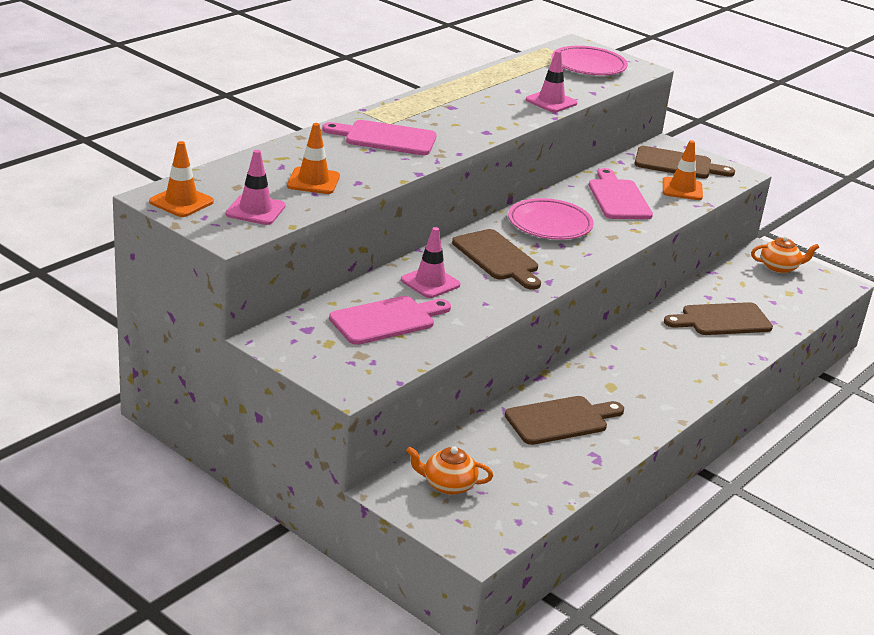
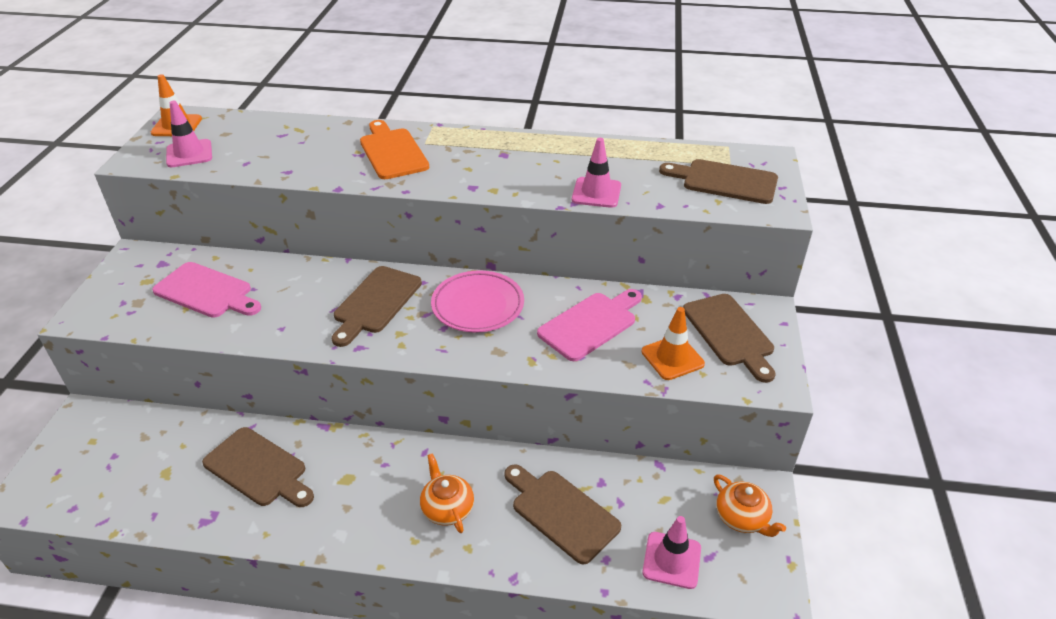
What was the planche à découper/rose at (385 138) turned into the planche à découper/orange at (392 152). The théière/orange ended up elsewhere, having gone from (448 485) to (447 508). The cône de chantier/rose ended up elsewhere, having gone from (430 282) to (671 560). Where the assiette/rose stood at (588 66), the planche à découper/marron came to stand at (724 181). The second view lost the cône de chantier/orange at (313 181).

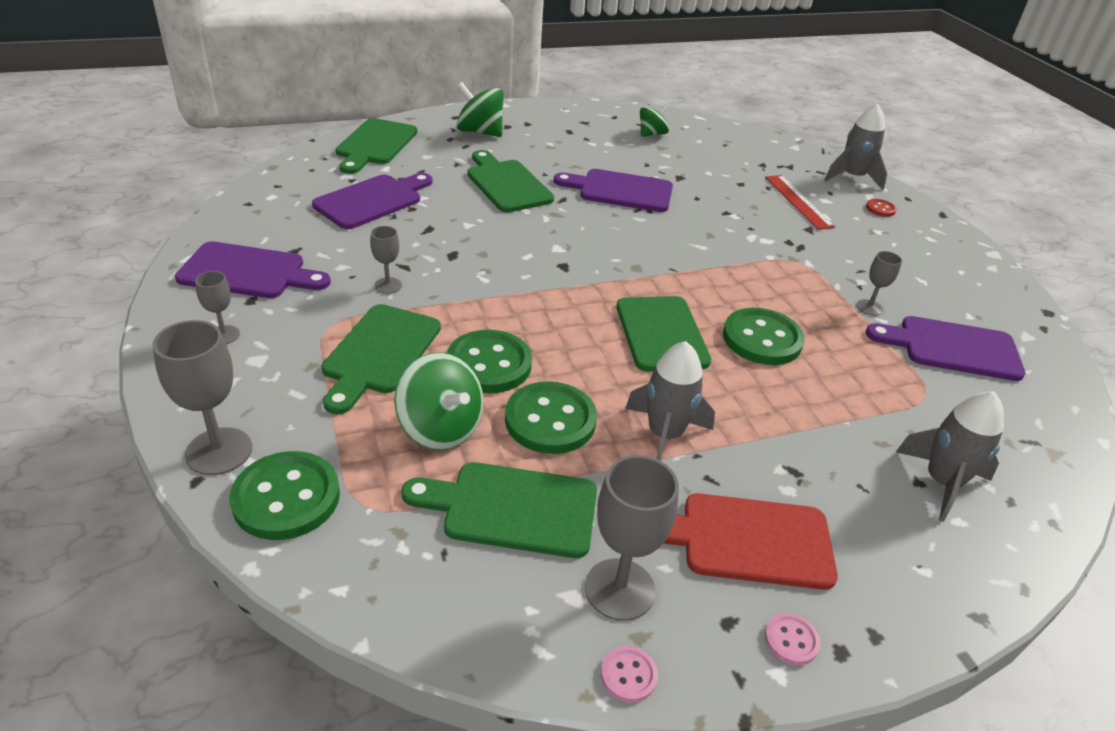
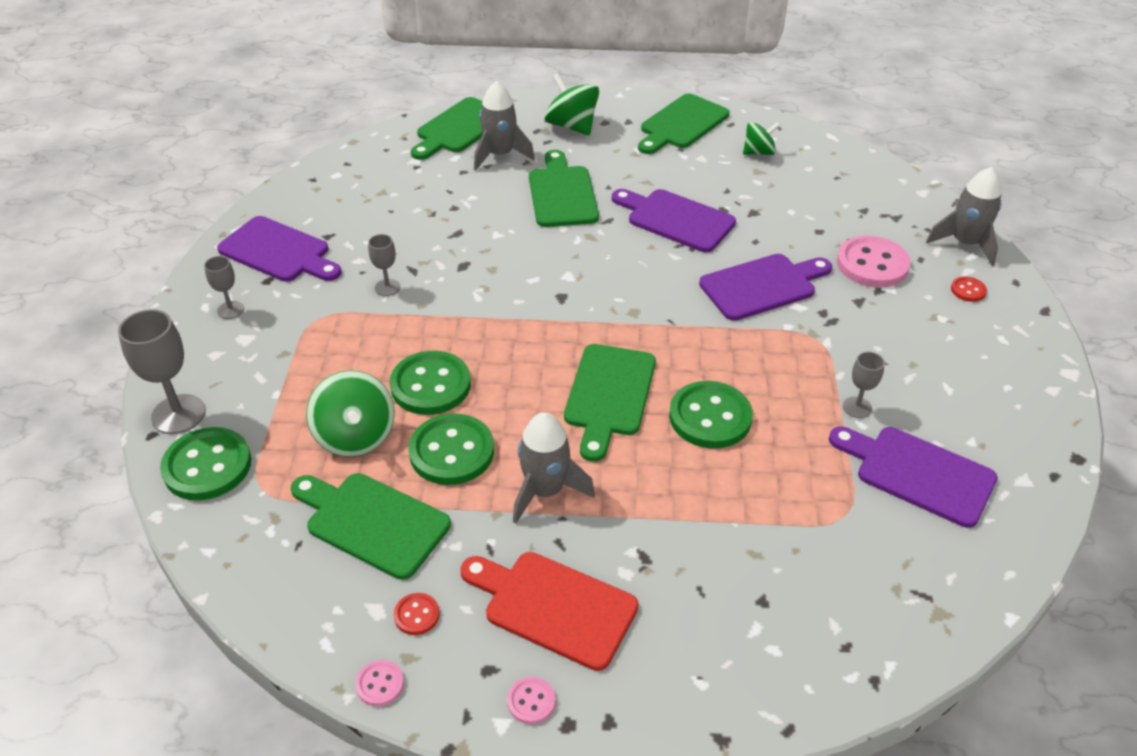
Where the verre à pied/gris stood at (619 589), the bouton/rouge came to stand at (417 615). The fusée/gris ended up elsewhere, having gone from (942 482) to (500 155). The planche à découper/vert ended up elsewhere, having gone from (379 353) to (681 124). The planche à découper/violet ended up elsewhere, having gone from (372 200) to (762 286). Where the règle/rouge stood at (798 201), the bouton/rose came to stand at (872 264).

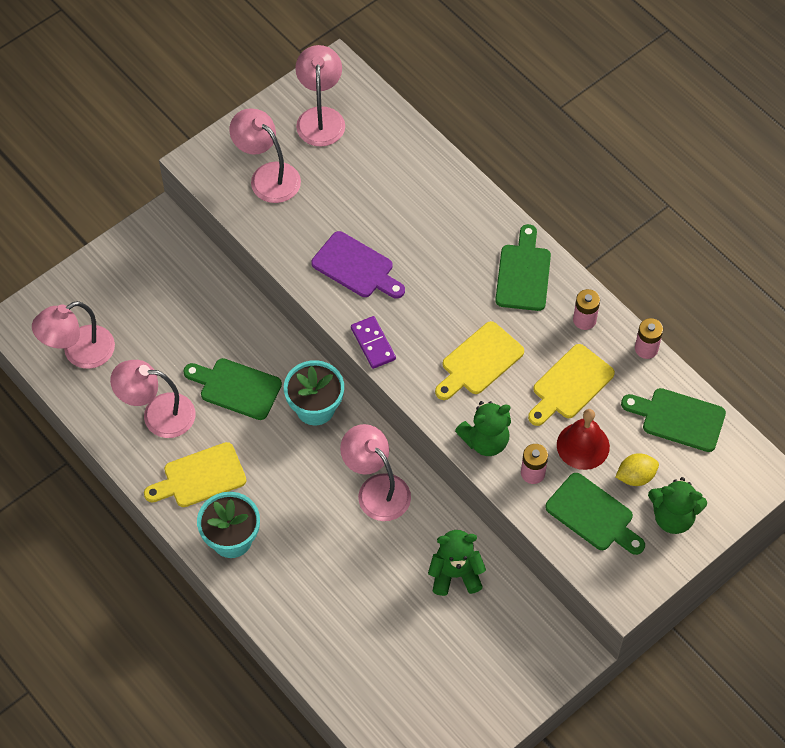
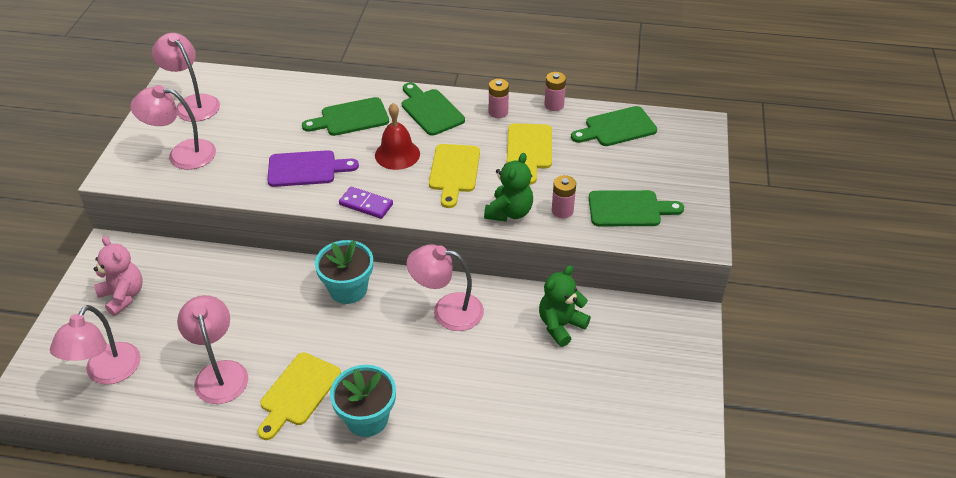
The second view gained the ours en peluche/rose at (123 296). The lampe/rose at (158 414) ended up facing another way, 105 degrees clockwise from before. The planche à découper/vert ended up elsewhere, having gone from (236 388) to (350 118). The cloche/rouge ended up elsewhere, having gone from (583 445) to (397 154). The second view lost the citron/jaune at (635 476). The second view lost the ours en peluche/vert at (673 517).

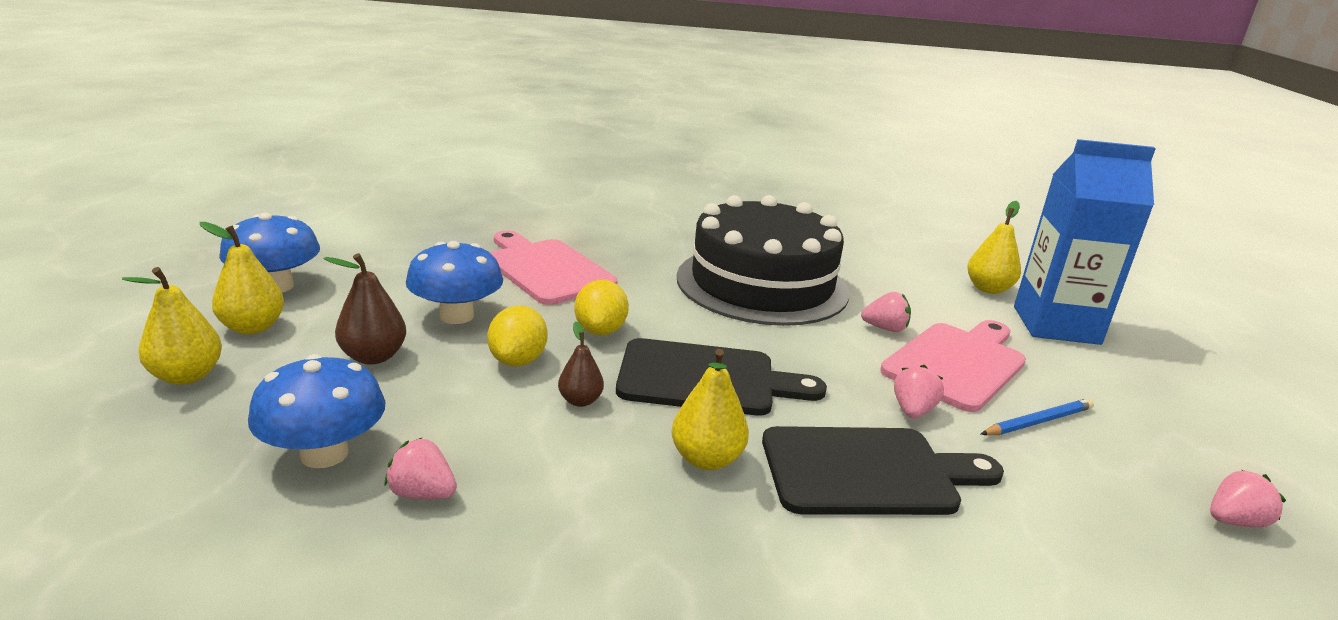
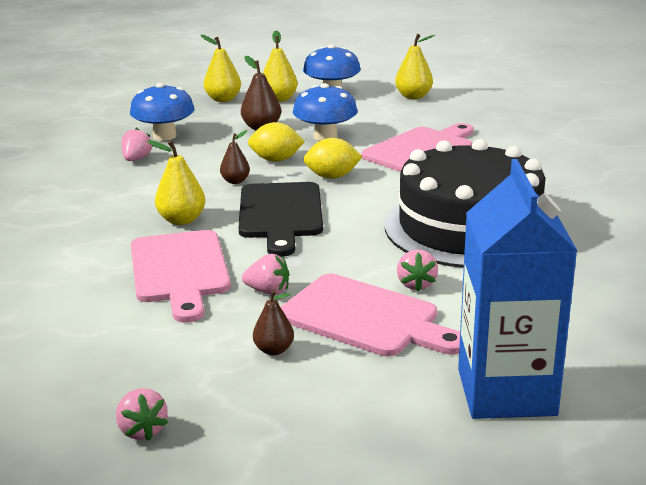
What was the planche à découper/noir at (867 471) turned into the planche à découper/rose at (180 271). Where the crayon/bleu stood at (1038 422), the poire/marron came to stand at (274 350). The poire/jaune ended up elsewhere, having gone from (988 289) to (413 96).

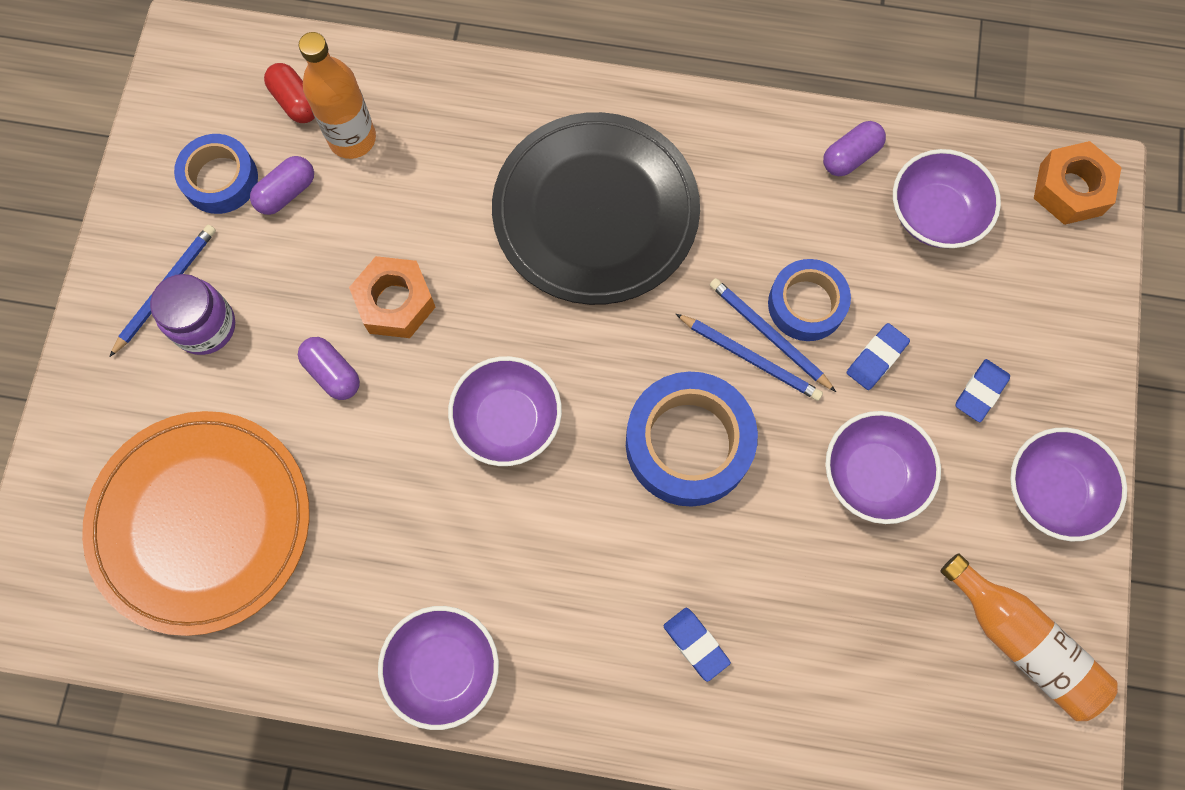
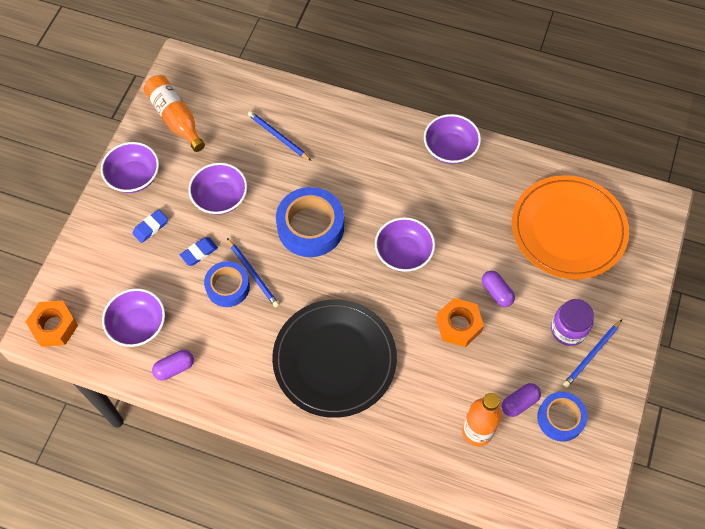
The crayon/bleu ended up elsewhere, having gone from (750 358) to (278 137). The second view lost the gélule/rouge at (295 101). The second view lost the gomme/bleu at (696 644).

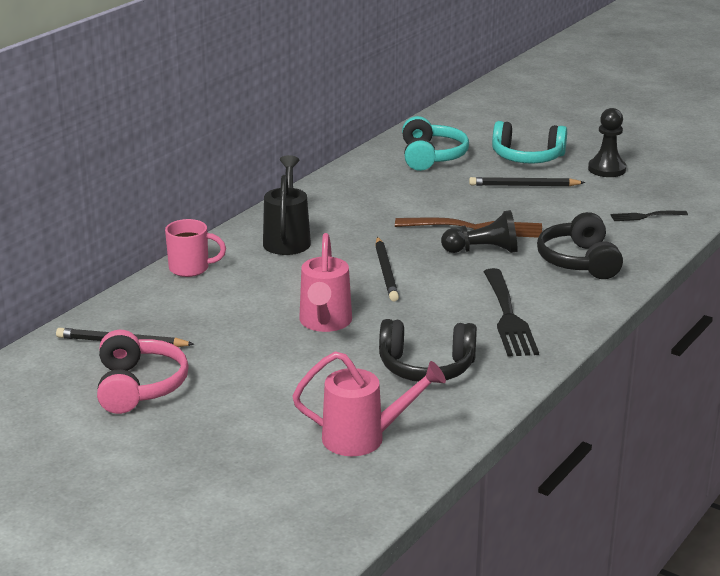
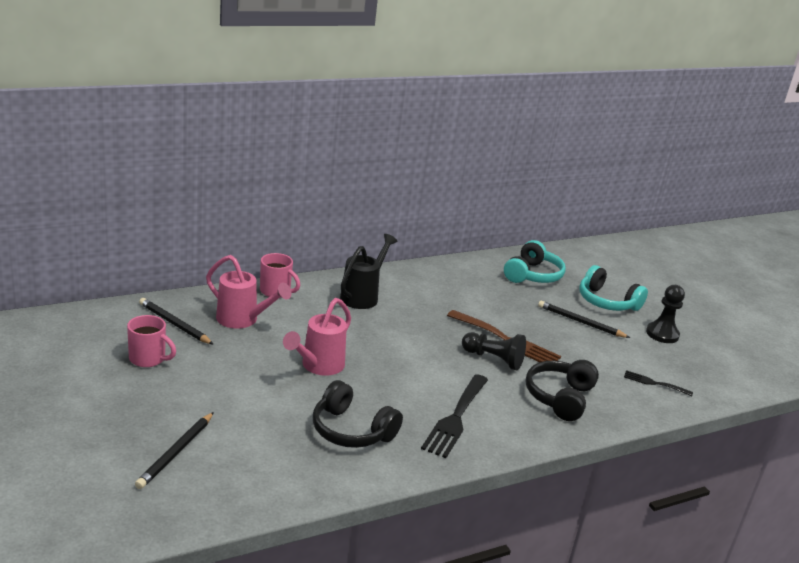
Where the casque audio/rose stood at (139 386), the tasse/rose came to stand at (148 359). The crayon/noir ended up elsewhere, having gone from (386 272) to (176 452). The arrosoir/rose ended up elsewhere, having gone from (363 438) to (242 320).

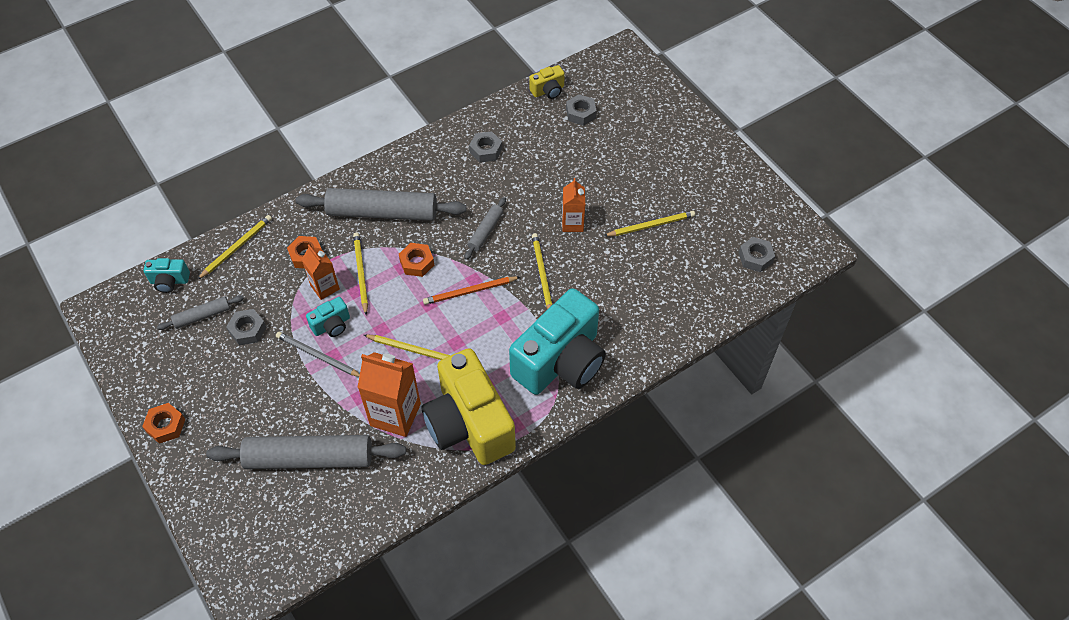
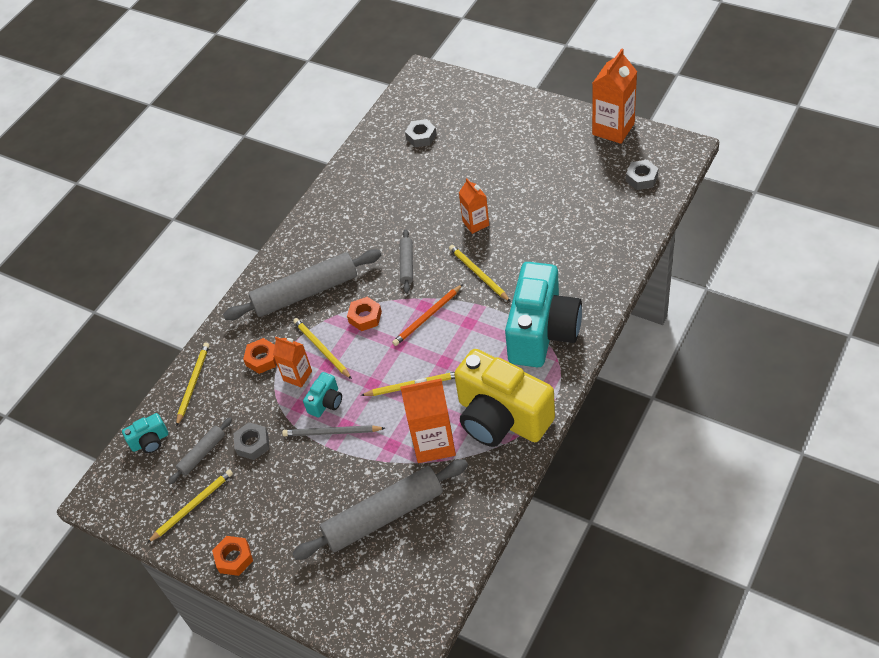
The crayon/jaune ended up elsewhere, having gone from (651 225) to (192 506). The second view gained the brique de lait/orange at (613 129). The second view lost the écrou/gris at (486 150). The second view lost the appareil photo/jaune at (548 91).

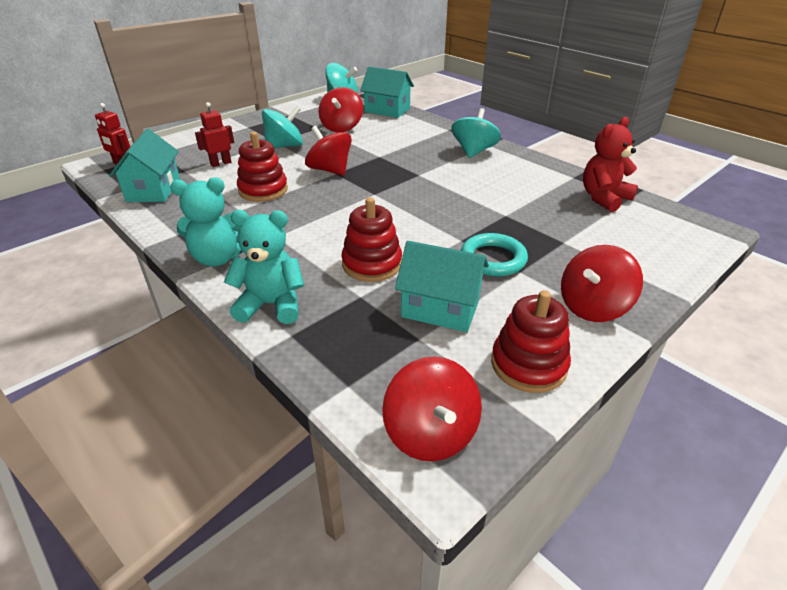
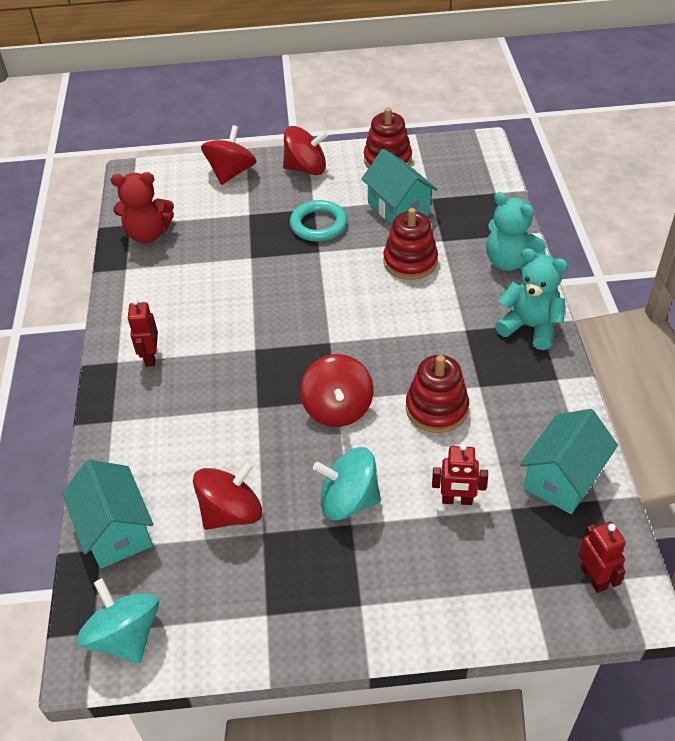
Where the toupie/turquoise stood at (474 151), the robot/rouge came to stand at (150 357). The toupie/rouge ended up elsewhere, having gone from (431 433) to (231 173).

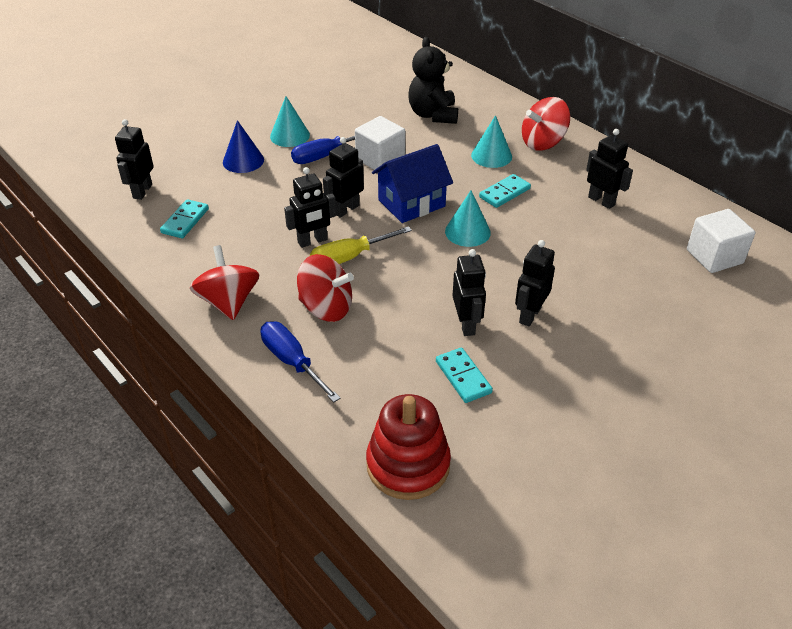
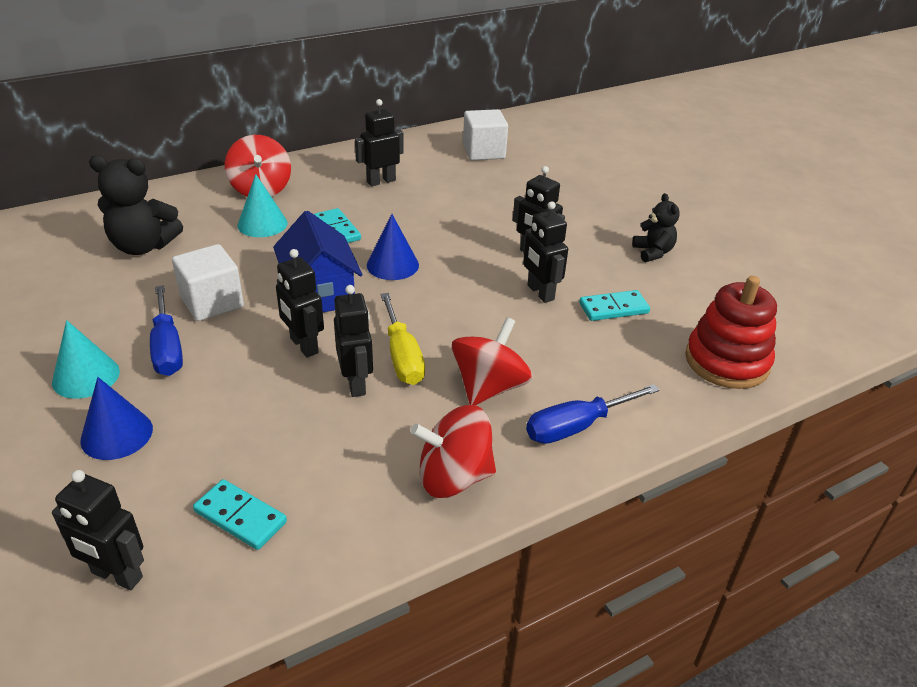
What was the cône/turquoise at (467 232) turned into the cône/bleu at (392 265). The robot/noir at (466 324) ended up facing another way, 120 degrees counterclockwise from before. The second view gained the ours en peluche/noir at (653 252).

